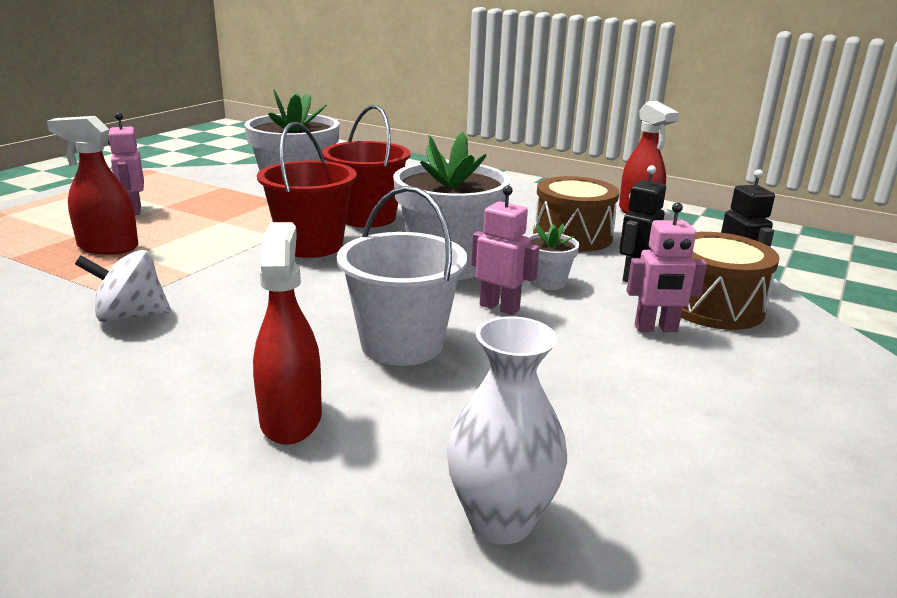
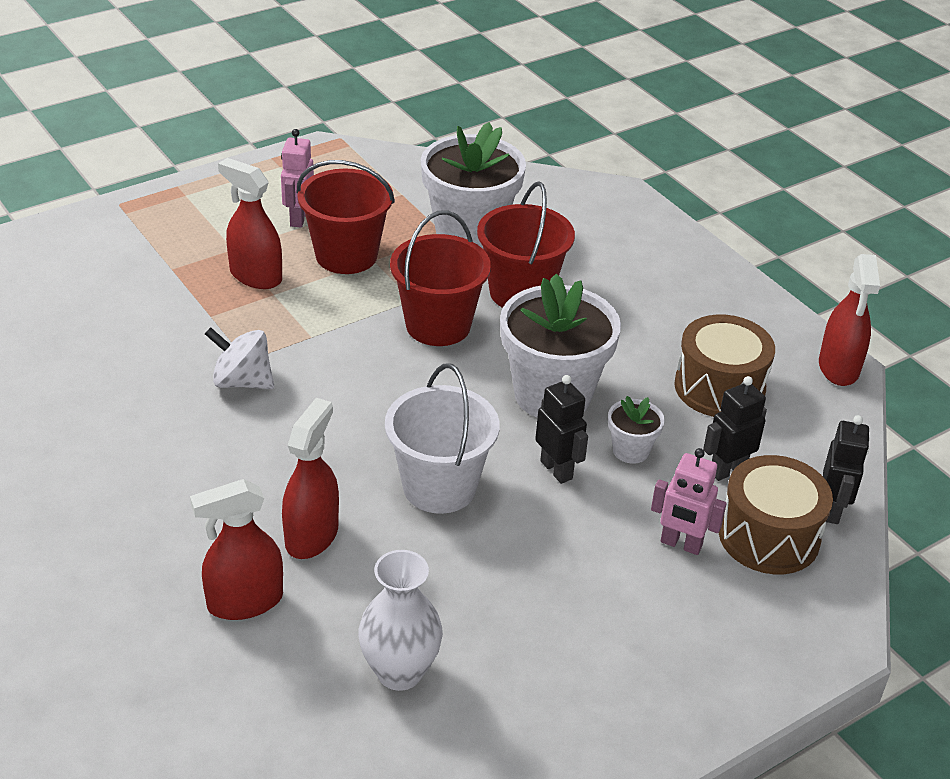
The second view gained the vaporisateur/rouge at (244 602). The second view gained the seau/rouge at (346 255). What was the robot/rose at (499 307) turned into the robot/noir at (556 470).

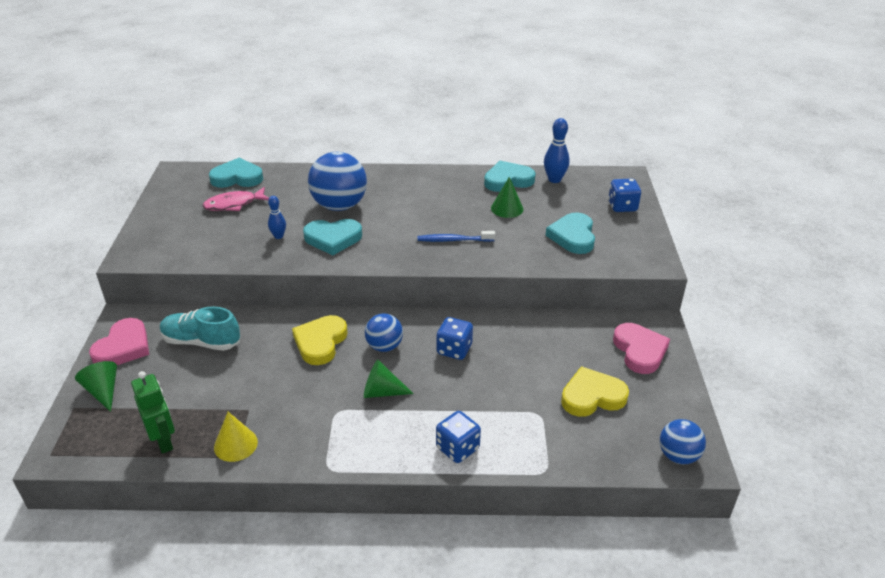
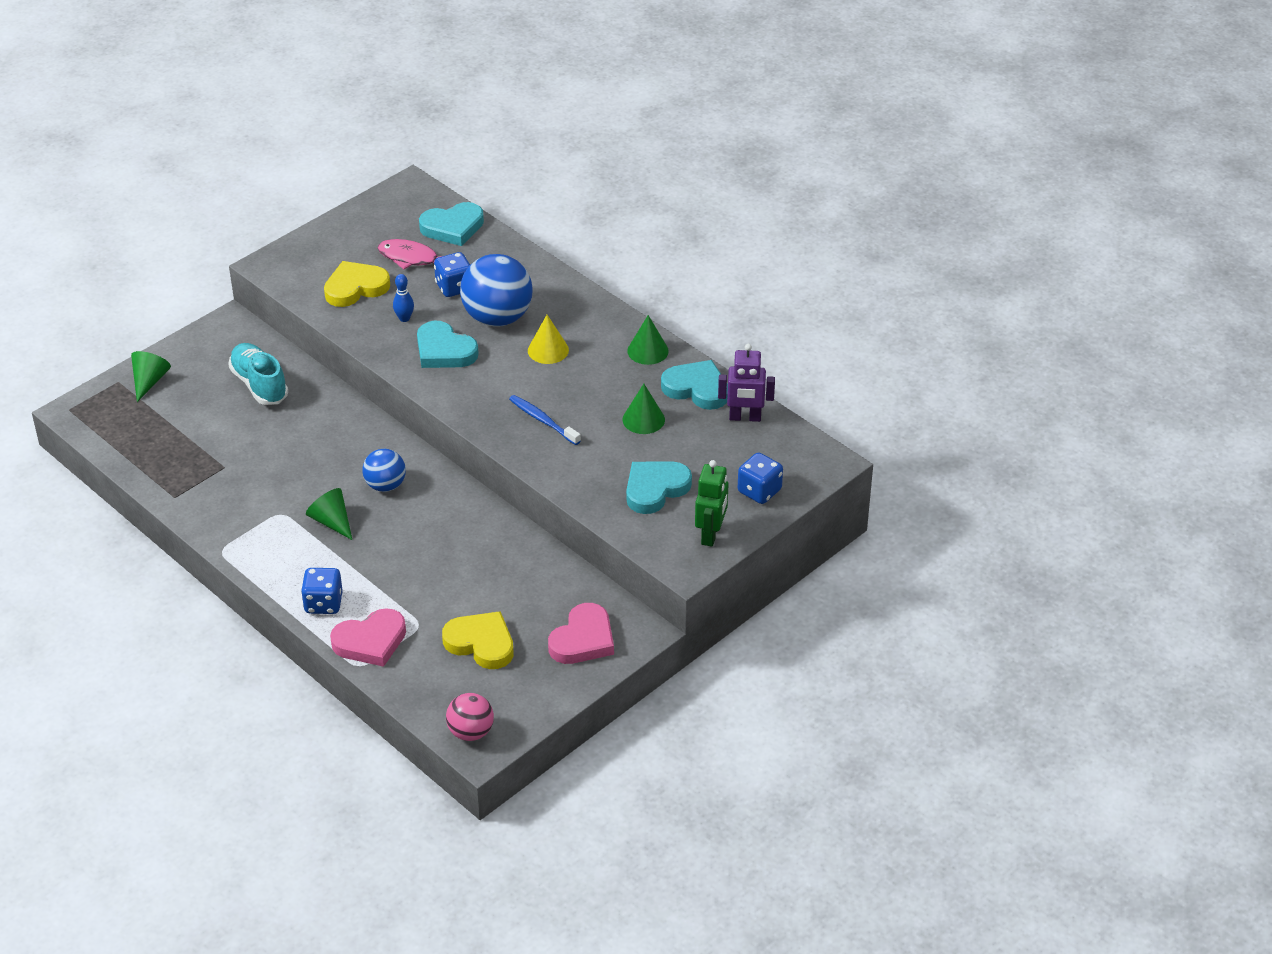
The cœur/jaune ended up elsewhere, having gone from (320 342) to (355 287). The cœur/rose ended up elsewhere, having gone from (123 347) to (370 641). The cœur/turquoise at (237 178) ended up facing another way, 120 degrees clockwise from before. The dé/bleu ended up elsewhere, having gone from (454 350) to (454 287). What was the balle/bleu at (678 456) turned into the balle/rose at (471 732). The cône/jaune ended up elsewhere, having gone from (235 444) to (548 350). The second view gained the cône/vert at (647 351). The robot/vert ended up elsewhere, having gone from (164 441) to (711 534). Where the quille/bleu stood at (554 179), the robot/violet came to stand at (745 417).

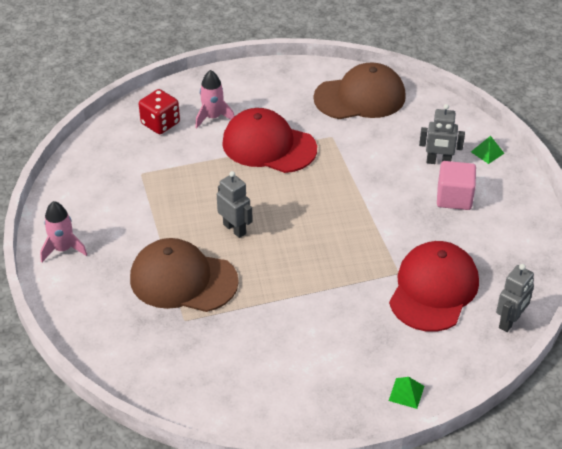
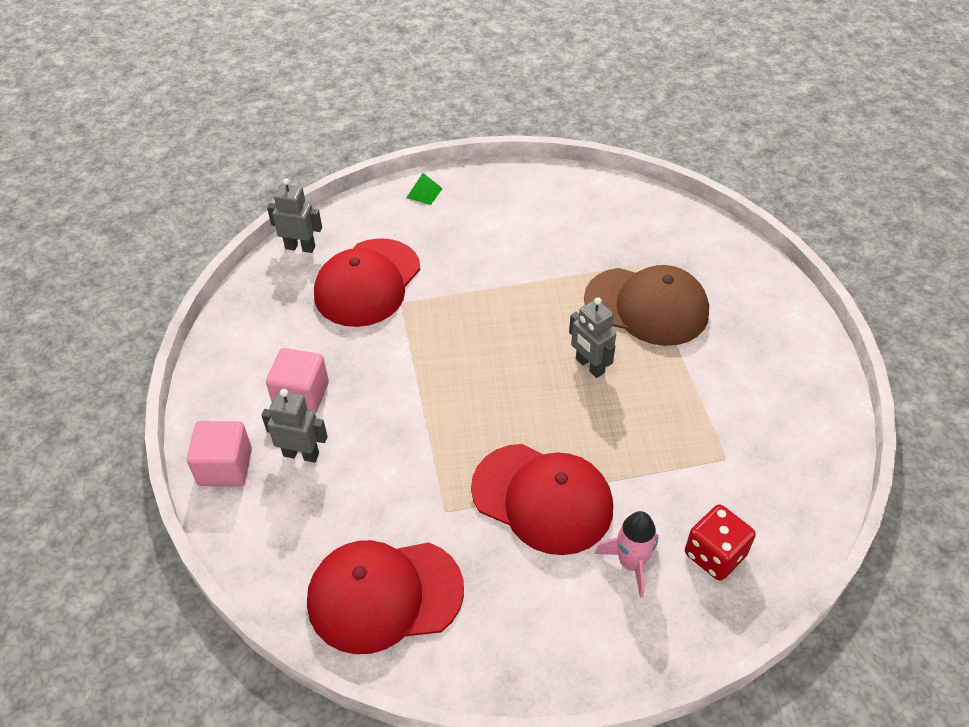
Where the pyramide/vert stood at (487 152), the cube/rose came to stand at (225 467). The robot/gris at (510 322) ended up facing another way, 60 degrees clockwise from before. What was the casquette/marron at (360 97) turned into the casquette/rouge at (384 595). The second view lost the fusée/rose at (63 249).

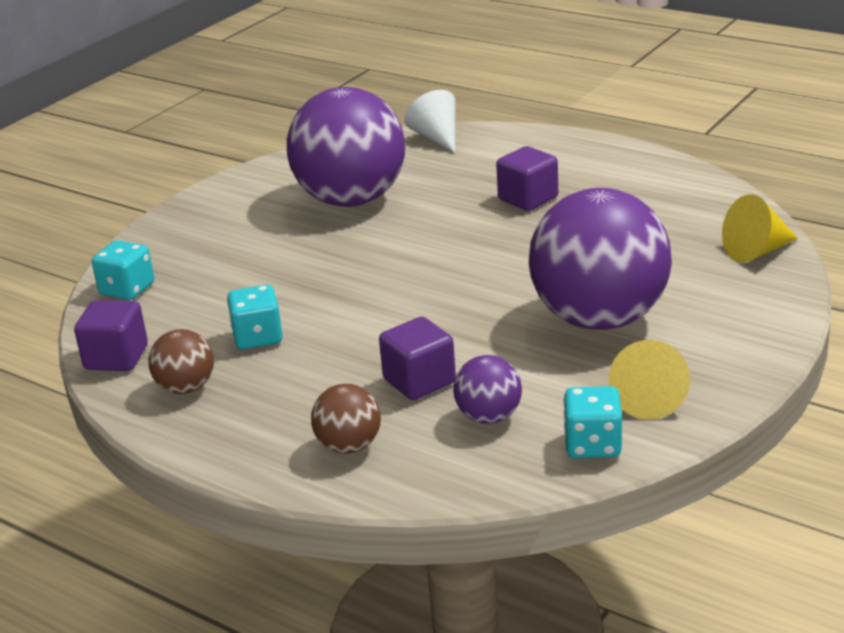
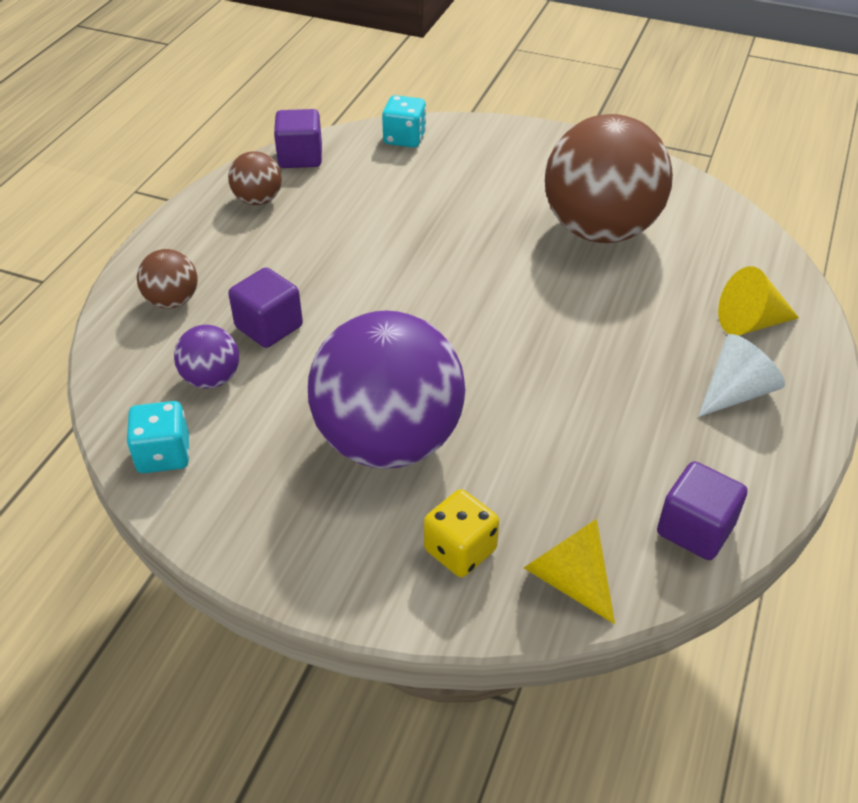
The second view gained the dé/jaune at (460 550). What was the balle/violet at (351 200) turned into the balle/marron at (600 230). The cube/violet ended up elsewhere, having gone from (528 198) to (695 529). The cône/blanc ended up elsewhere, having gone from (436 138) to (736 392). The cône/jaune ended up elsewhere, having gone from (647 399) to (750 323). The second view lost the dé/turquoise at (258 337).

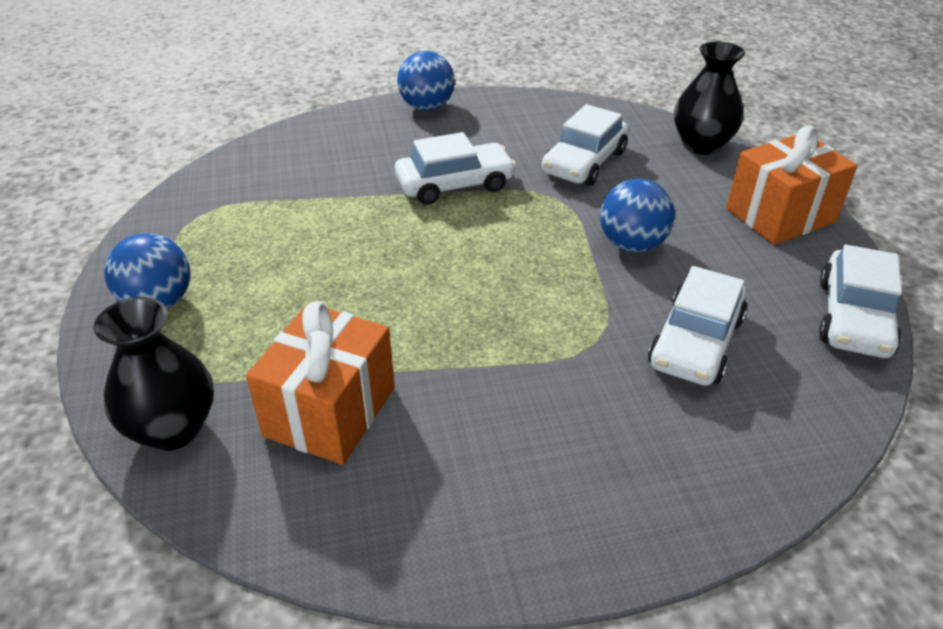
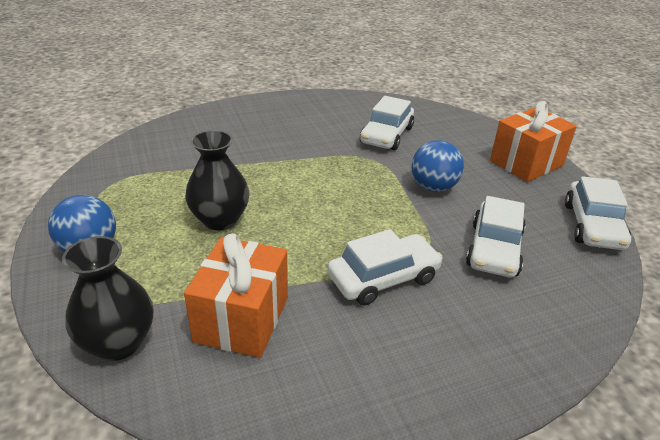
The vase/noir ended up elsewhere, having gone from (701 145) to (220 220). The voiture/blanc ended up elsewhere, having gone from (455 184) to (383 278). The second view lost the balle/bleu at (427 107).

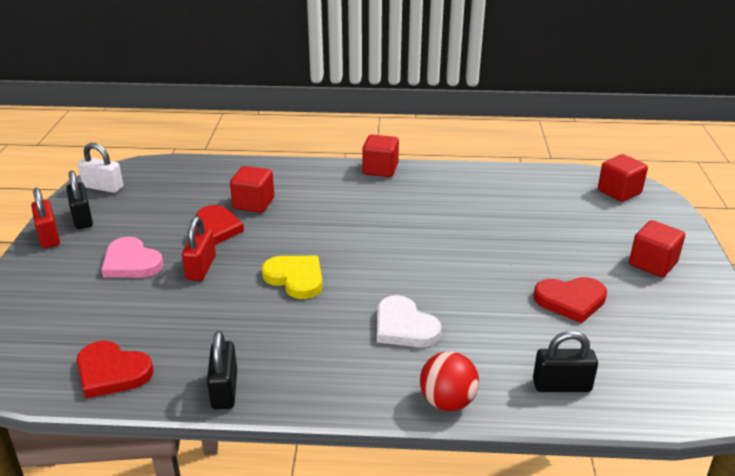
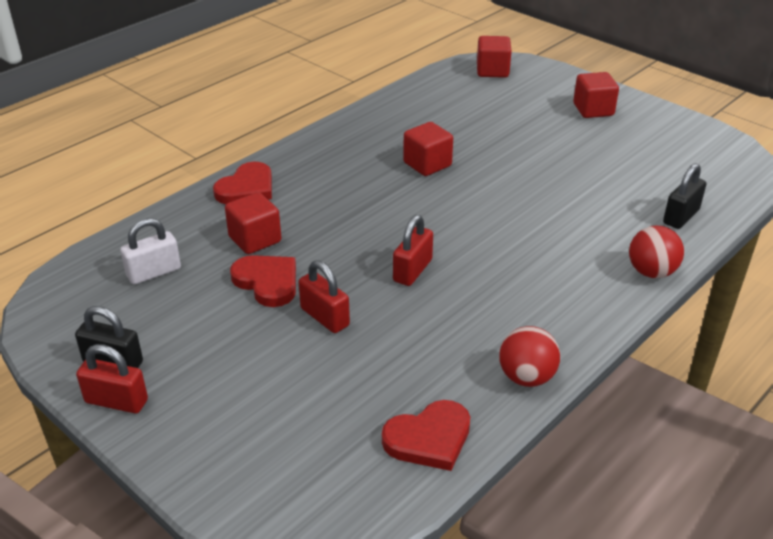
The cadenas/blanc ended up elsewhere, having gone from (103 187) to (154 272). The cœur/rouge ended up elsewhere, having gone from (570 300) to (247 188). Where the cœur/jaune stood at (295 278), the cadenas/rouge came to stand at (412 270). The cube/rouge ended up elsewhere, having gone from (380 169) to (427 164). Where the cadenas/noir stood at (224 389), the balle/rouge came to stand at (526 377). The second view lost the cœur/rose at (131 262). The second view lost the cœur/blanc at (404 327).

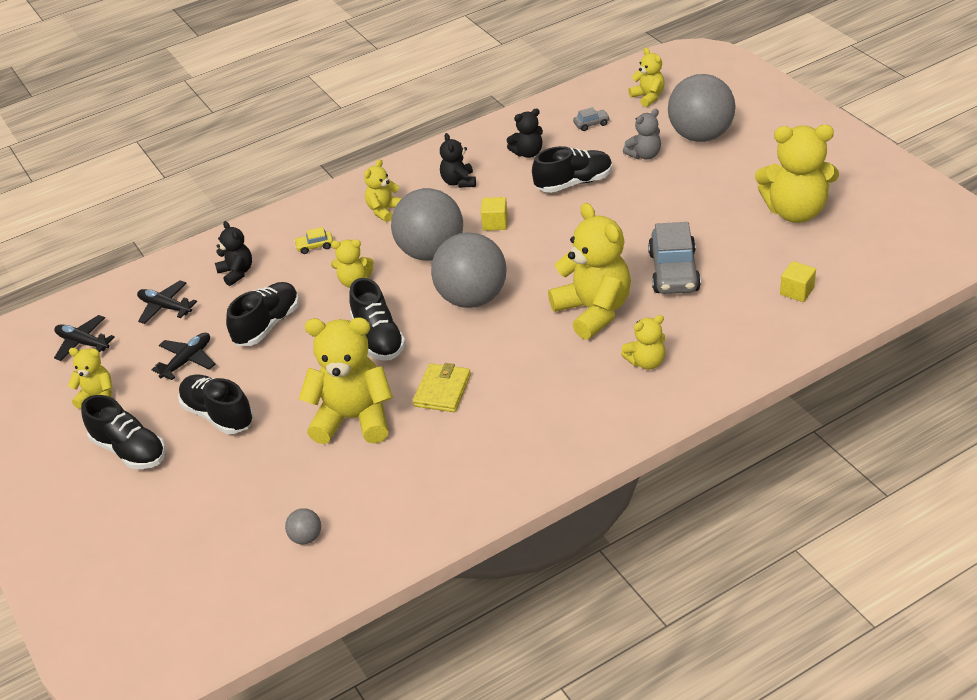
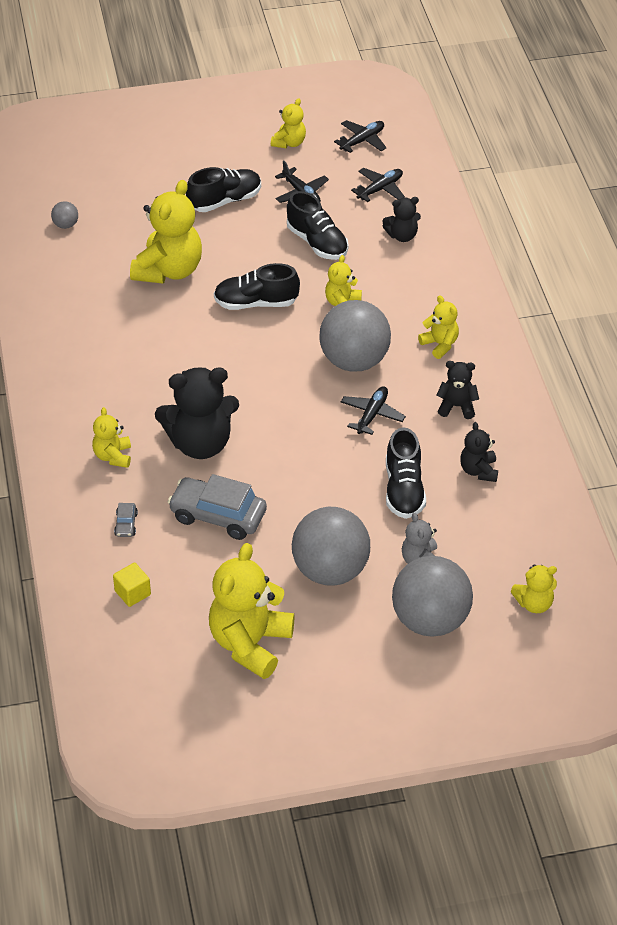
The voiture/gris ended up elsewhere, having gone from (591 124) to (126 524). What was the ours en peluche/jaune at (593 311) turned into the ours en peluche/noir at (200 444). The balle/gris ended up elsewhere, having gone from (472 298) to (330 570). Where the cube/jaune stood at (495 223), the avion/noir came to stand at (372 414). The second view lost the chaussure/noir at (129 450). The second view lost the voiture/jaune at (315 246). The second view lost the portefeuille/jaune at (442 390).

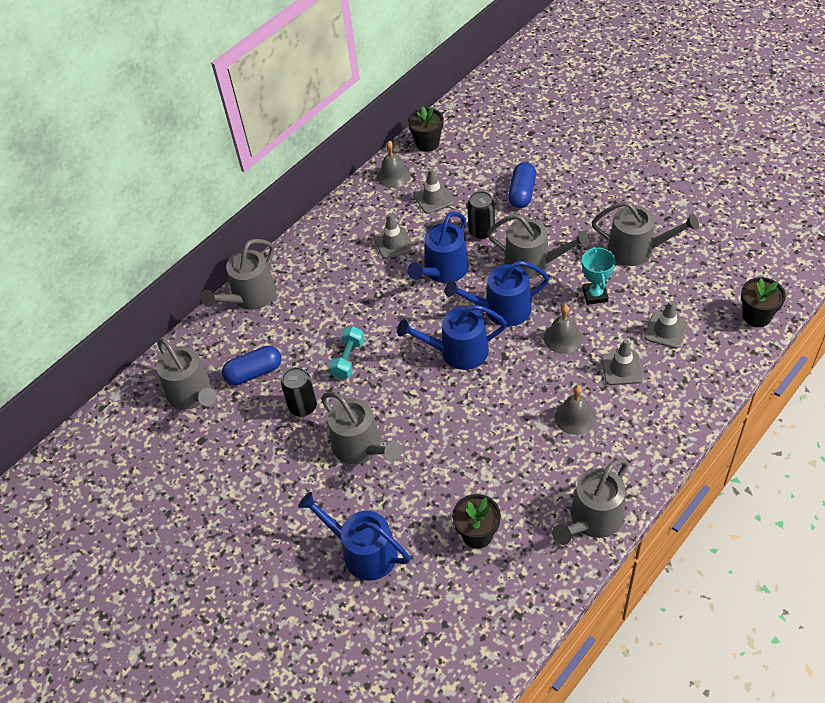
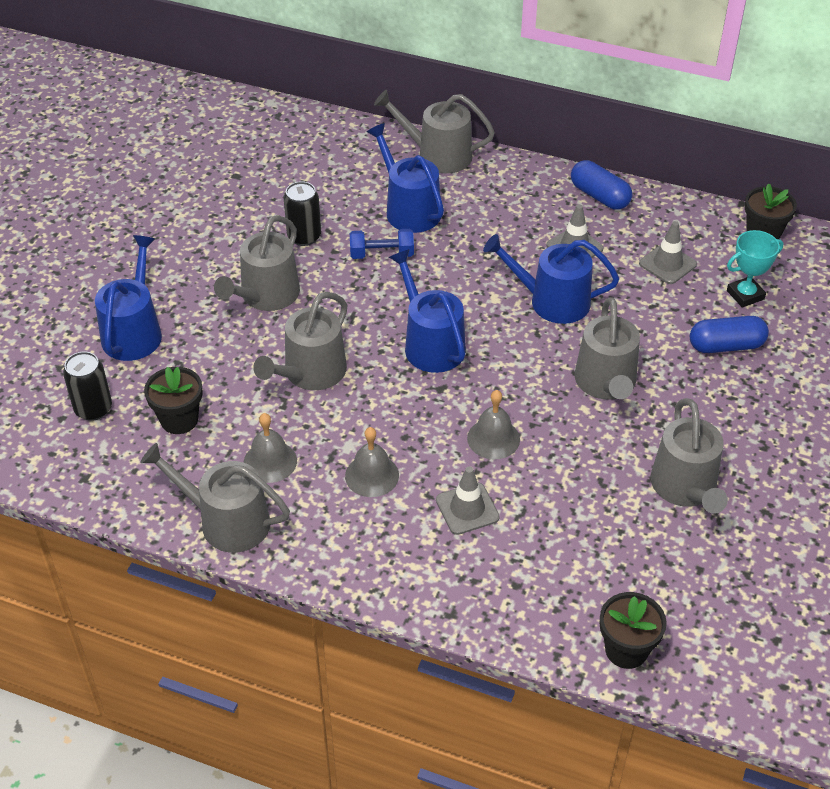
The canette/noir ended up elsewhere, having gone from (481 231) to (93 409). The cloche/gris ended up elsewhere, having gone from (393 175) to (270 461). The arrosoir/gris ended up elsewhere, having gone from (192 394) to (310 373). What was the haltère/turquoise at (348 359) turned into the haltère/bleu at (381 254). The arrosoir/bleu ended up elsewhere, having gone from (501 310) to (409 209). The gélule/bleu ended up elsewhere, having gone from (254 372) to (599 196). The trophée/turquoise ended up elsewhere, having gone from (595 295) to (745 295). The second view lost the cône de chantier/gris at (666 330).

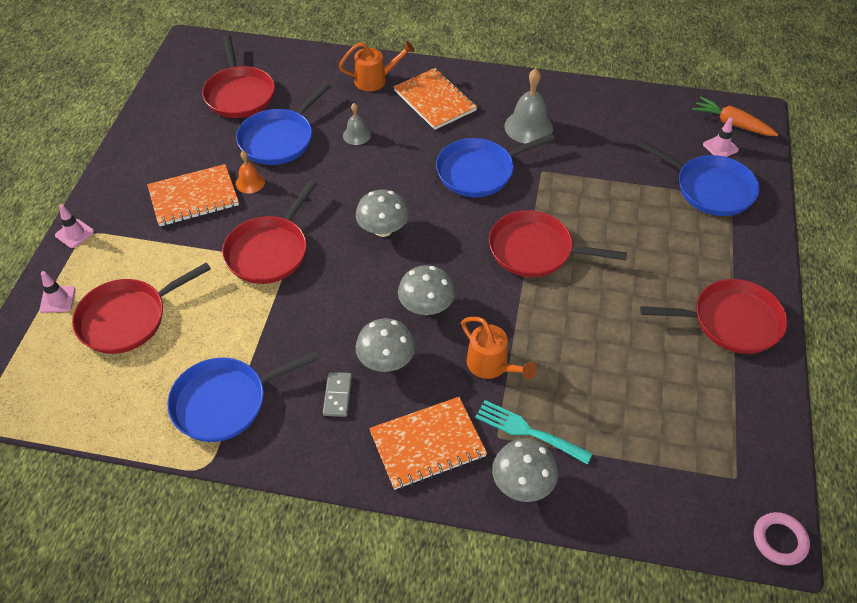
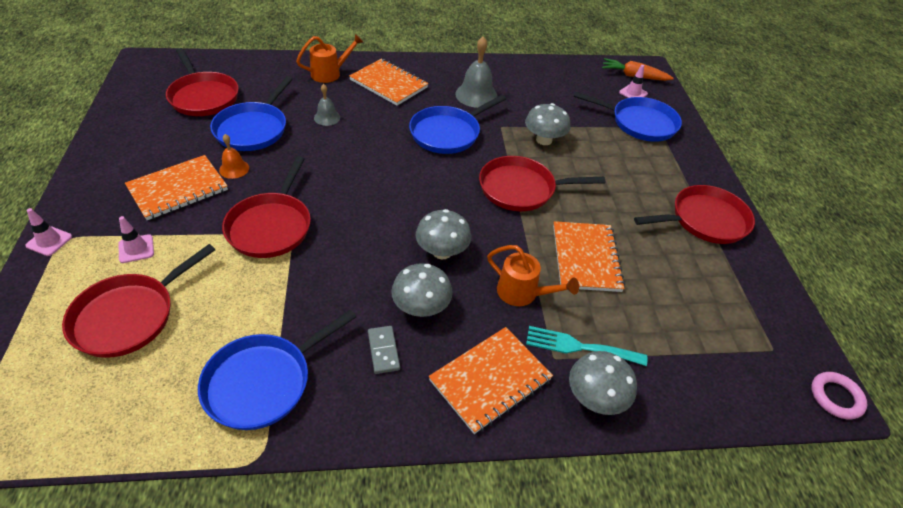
The cône de chantier/rose ended up elsewhere, having gone from (58 299) to (136 249). The champignon/gris ended up elsewhere, having gone from (383 229) to (544 140). The second view gained the carnet/orange at (586 258).

